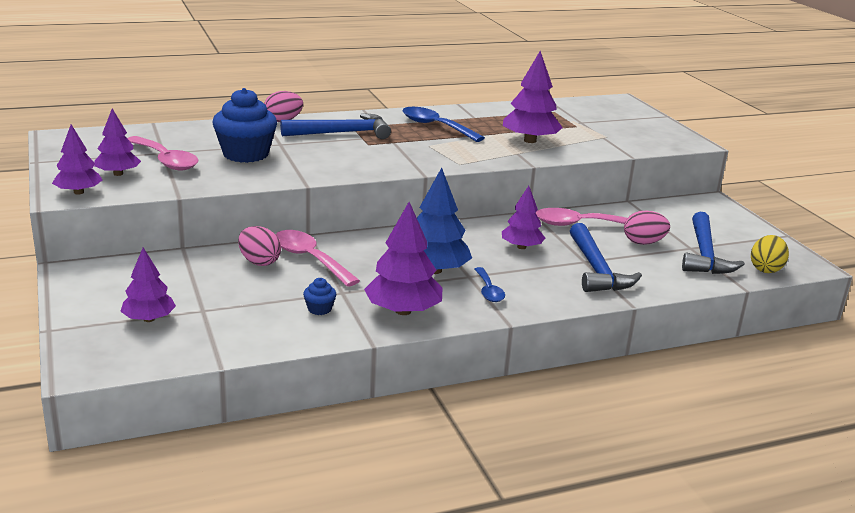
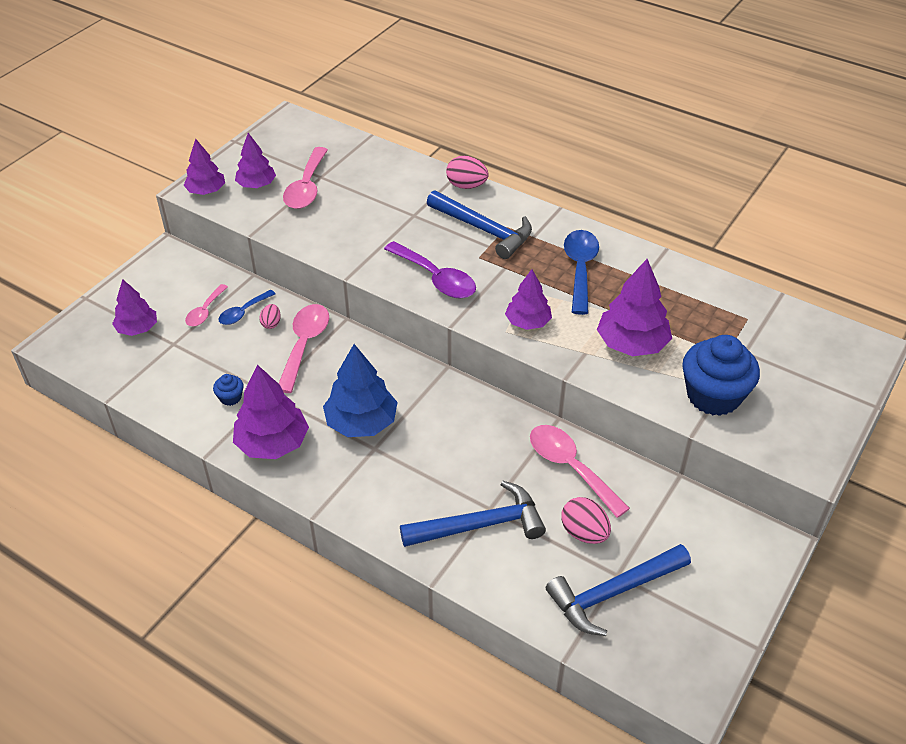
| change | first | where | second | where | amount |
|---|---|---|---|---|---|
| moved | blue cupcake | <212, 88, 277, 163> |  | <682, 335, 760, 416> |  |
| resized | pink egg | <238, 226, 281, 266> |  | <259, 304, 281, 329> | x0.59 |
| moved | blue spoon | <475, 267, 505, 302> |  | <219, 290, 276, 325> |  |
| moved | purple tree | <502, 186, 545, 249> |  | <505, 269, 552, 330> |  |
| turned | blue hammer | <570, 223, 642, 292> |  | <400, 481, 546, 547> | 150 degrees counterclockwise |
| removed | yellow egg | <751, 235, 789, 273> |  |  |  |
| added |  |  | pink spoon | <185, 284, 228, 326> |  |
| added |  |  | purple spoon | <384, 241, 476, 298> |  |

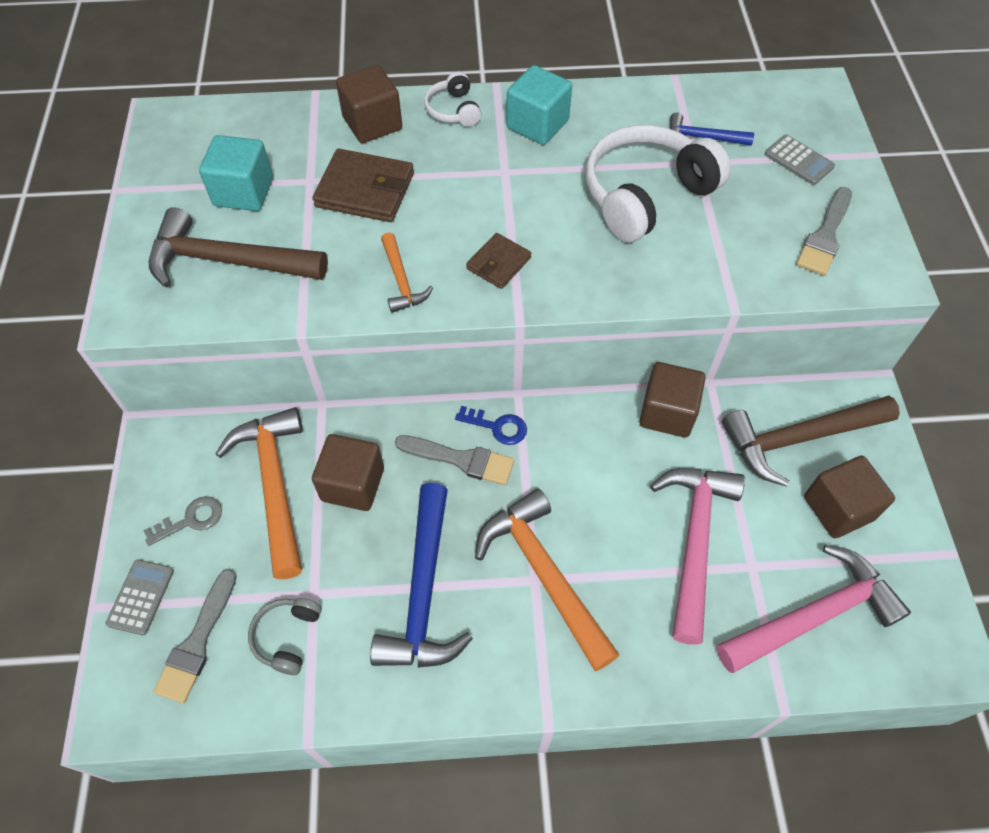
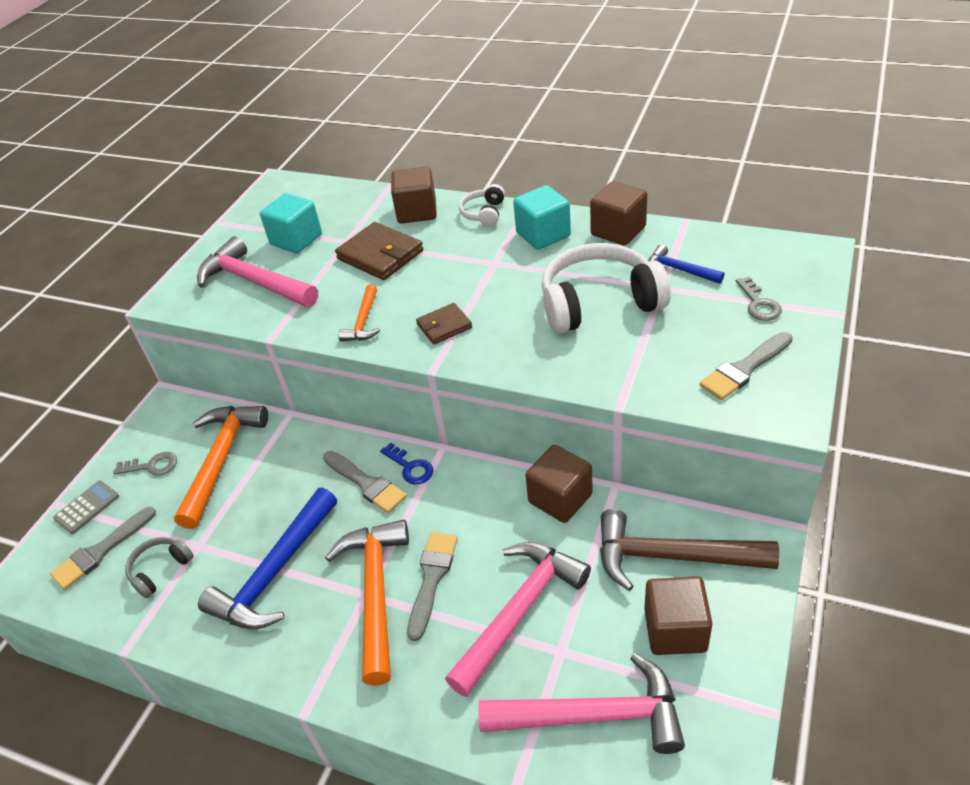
| change | first | where | second | where | amount |
|---|---|---|---|---|---|
| recoloured | brown hammer | <149, 207, 328, 288> | pink hammer | <197, 236, 318, 307> |  |
| moved | brown cube | <312, 434, 384, 511> |  | <590, 181, 647, 246> |  |
| replaced | grey calculator | <765, 134, 835, 185> | grey key | <736, 277, 782, 321> |  |
| added |  |  | grey brush | <407, 532, 458, 641> |  |

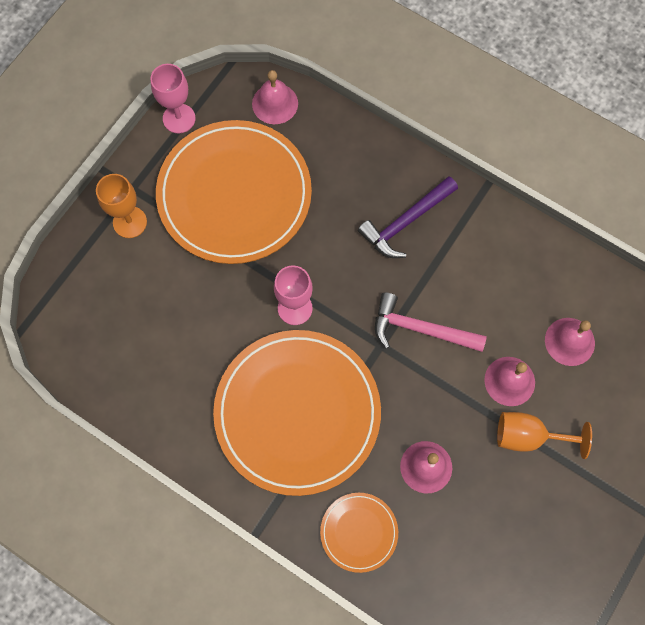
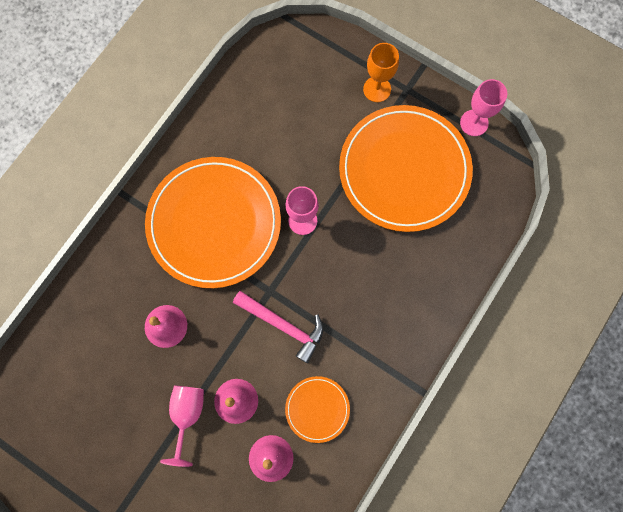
| change | first | where | second | where | amount |
|---|---|---|---|---|---|
| removed | pink bell | <252, 70, 298, 124> |  |  |  |
| moved | orange plate | <320, 493, 398, 573> |  | <285, 376, 350, 443> |  |
| removed | purple hammer | <358, 176, 458, 258> |  |  |  |
| turned | pink hammer | <375, 292, 487, 352> |  | <233, 291, 324, 363> | 105 degrees clockwise |
| recoloured | orange goblet | <497, 412, 592, 459> | pink goblet | <160, 386, 204, 467> |  |

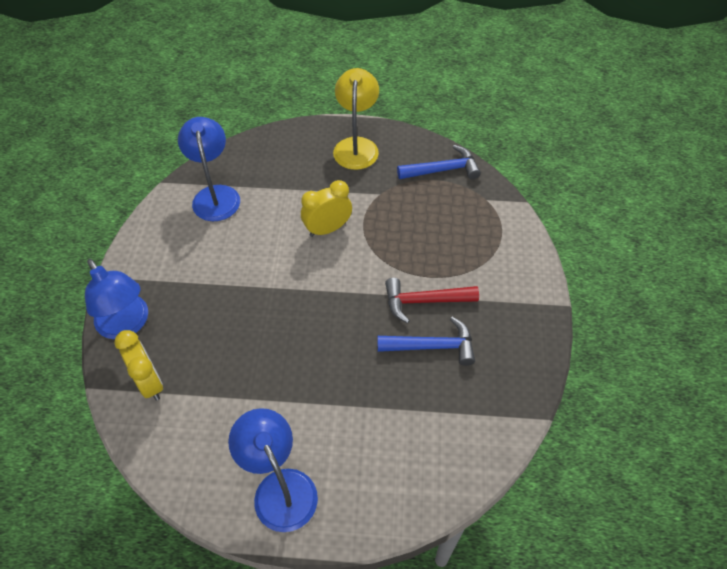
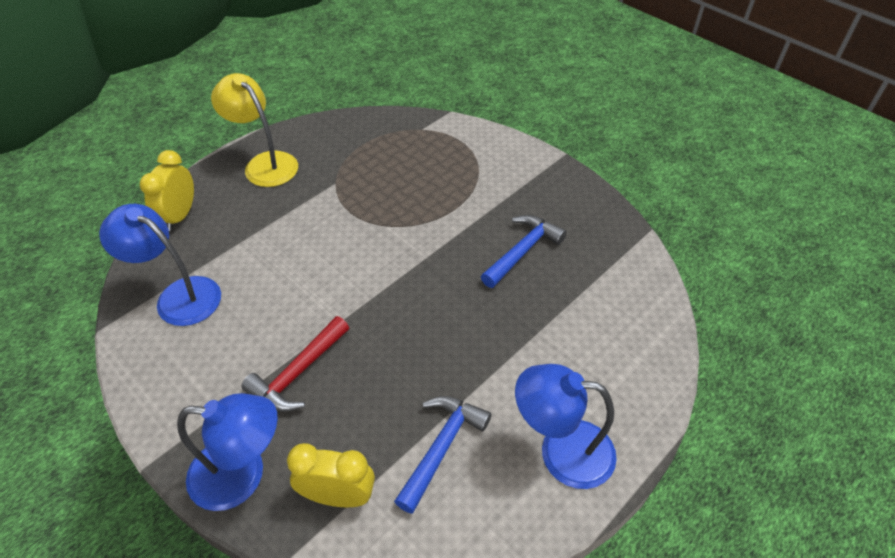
| change | first | where | second | where | amount |
|---|---|---|---|---|---|
| moved | yellow clock | <301, 180, 352, 237> |  | <140, 150, 194, 231> |  |
| moved | red hammer | <385, 278, 479, 323> |  | <241, 316, 349, 412> |  |
| moved | blue hammer | <397, 145, 481, 179> |  | <394, 396, 492, 514> |  |

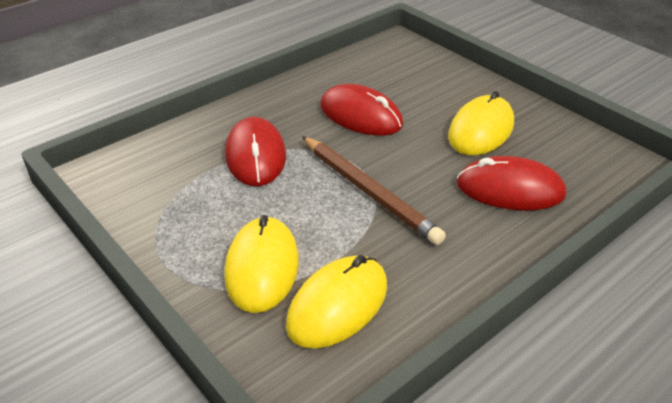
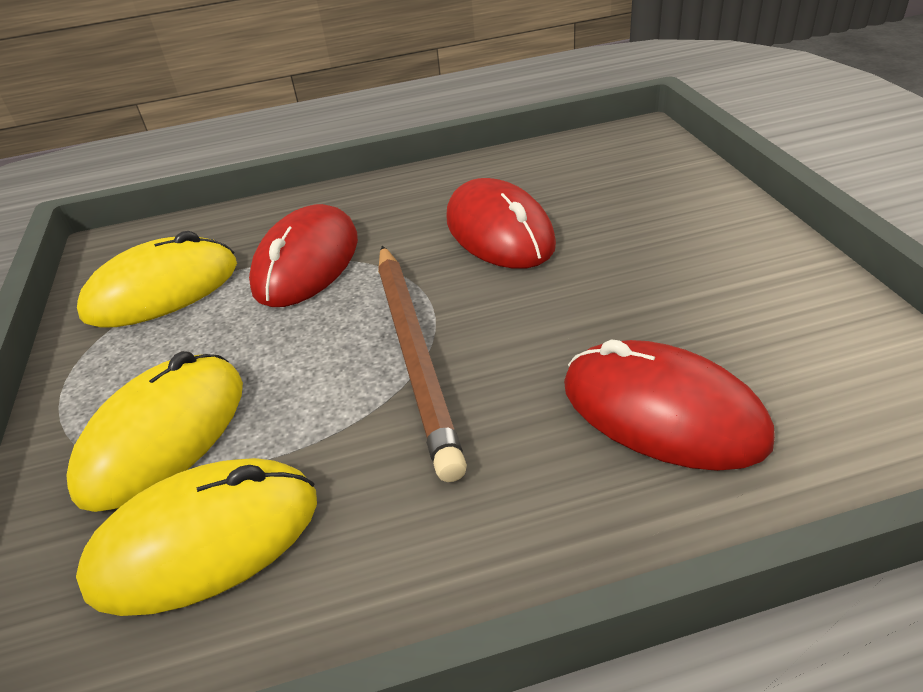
| change | first | where | second | where | amount |
|---|---|---|---|---|---|
| moved | yellow mouse | <448, 91, 514, 155> |  | <77, 231, 237, 327> |  |

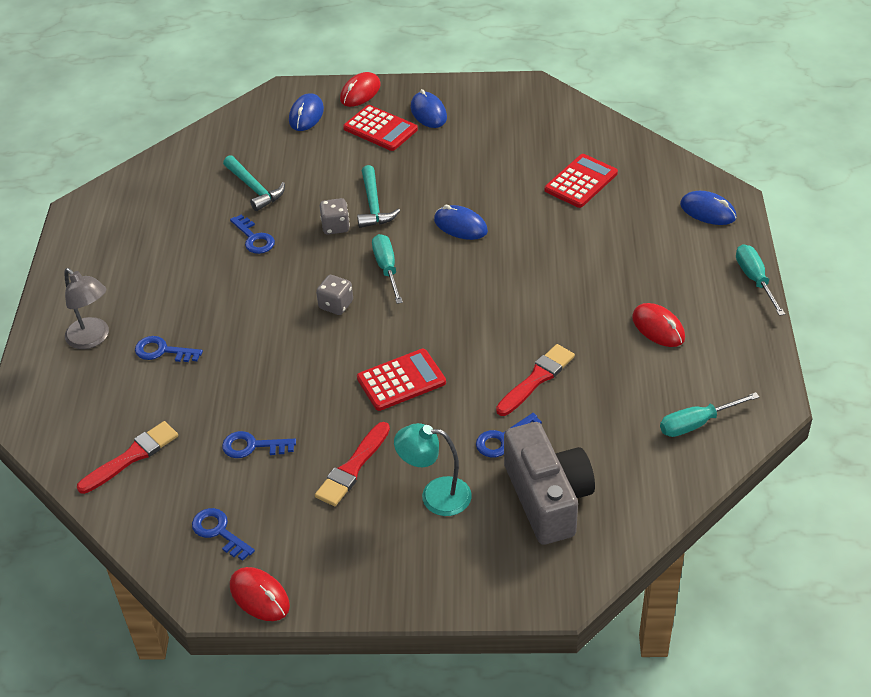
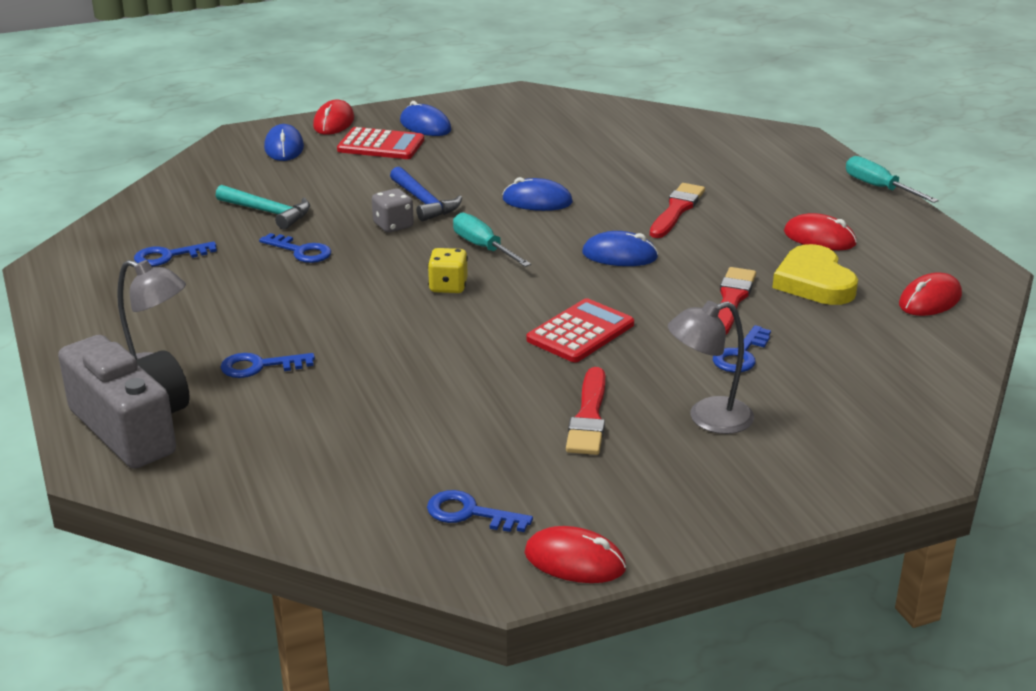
| change | first | where | second | where | amount |
|---|---|---|---|---|---|
| moved | red brush | <77, 421, 178, 494> |  | <650, 183, 705, 238> |  |
| moved | blue key | <222, 431, 296, 458> |  | <134, 241, 217, 266> |  |
| recoloured | grey dice | <316, 275, 353, 315> | yellow dice | <428, 248, 468, 293> |  |
| recoloured | turquoise hammer | <357, 165, 400, 228> | blue hammer | <390, 167, 462, 221> |  |
| recoloured | turquoise lamp | <394, 423, 472, 516> | grey lamp | <668, 301, 754, 434> |  |
| moved | grey camera | <504, 422, 595, 545> |  | <58, 335, 190, 469> |  |
| removed | red calculator | <545, 154, 618, 208> |  |  |  |
| replaced | turquoise screwdriver | <660, 392, 759, 437> | red mouse | <899, 272, 962, 316> |  |
| moved | blue mouse | <680, 191, 737, 225> |  | <582, 231, 658, 266> |  |
| added |  |  | yellow heart | <772, 244, 858, 305> |  |

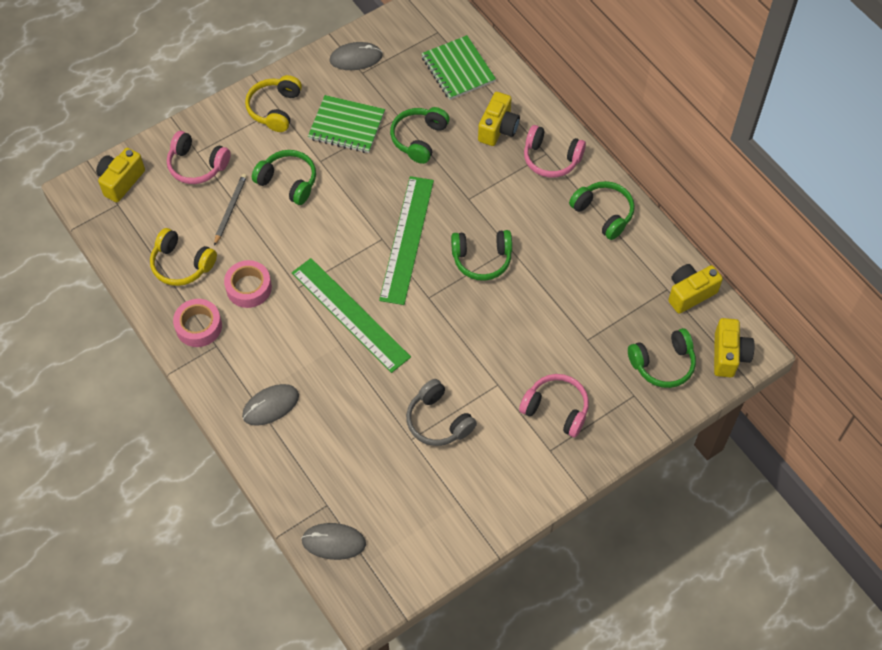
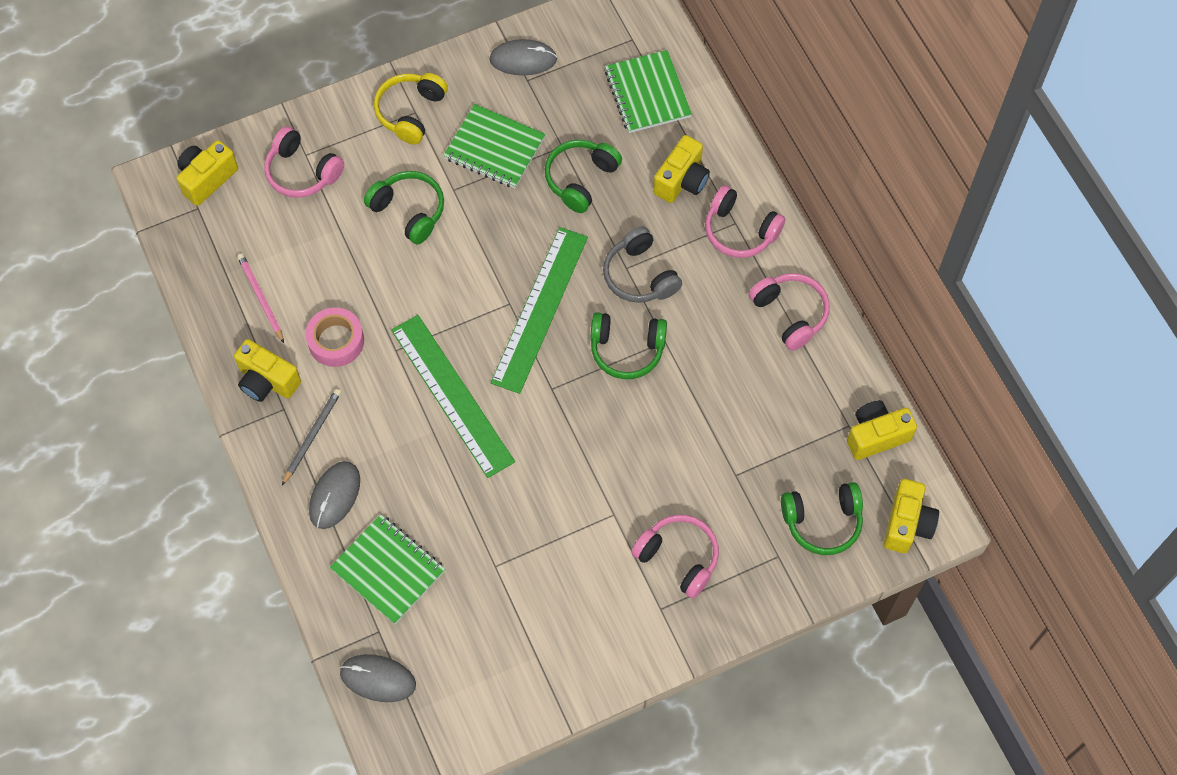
| change | first | where | second | where | amount |
|---|---|---|---|---|---|
| replaced | yellow headphones | <150, 228, 217, 286> | pink pencil | <237, 253, 284, 343> |  |
| replaced | pink tape | <173, 299, 222, 347> | yellow camera | <234, 339, 301, 402> |  |
| moved | grey pencil | <214, 174, 247, 246> |  | <282, 389, 341, 485> |  |
| turned | grey mouse | <242, 384, 299, 426> |  | <309, 461, 360, 529> | 45 degrees counterclockwise |
| moved | grey headphones | <406, 379, 477, 446> |  | <603, 226, 682, 303> |  |
| recoloured | green headphones | <569, 181, 635, 240> | pink headphones | <749, 273, 830, 351> |  |
| added |  |  | green notebook | <330, 514, 445, 624> |  |

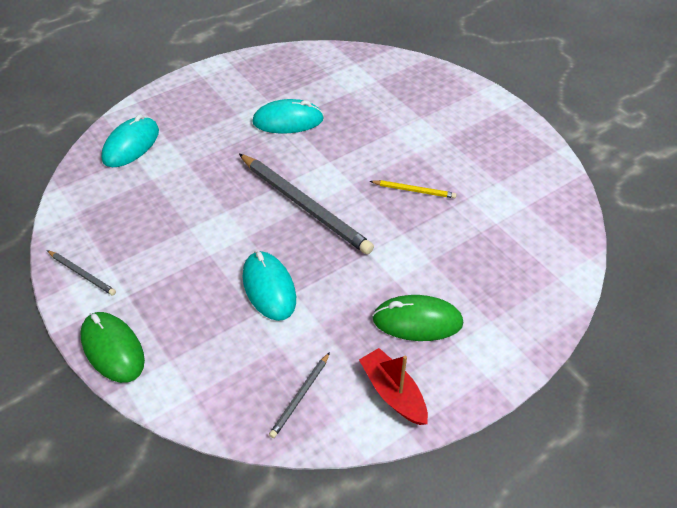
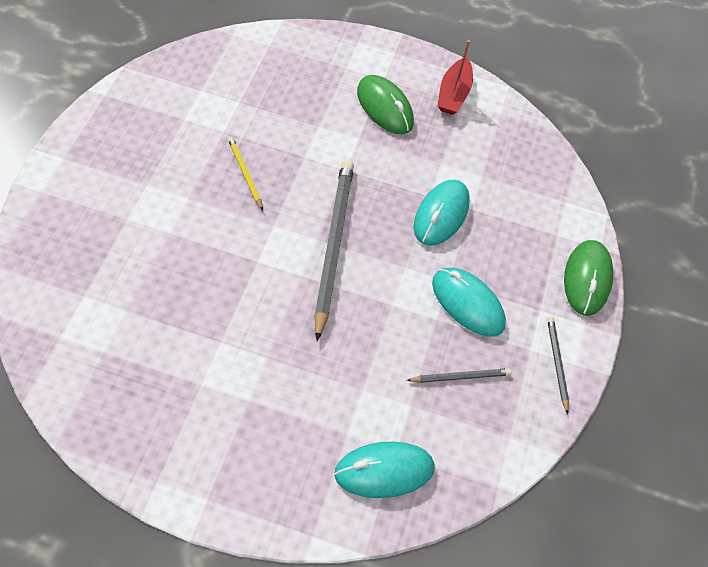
| change | first | where | second | where | amount |
|---|---|---|---|---|---|
| moved | turquoise mouse | <252, 99, 324, 134> |  | <432, 268, 506, 337> |  |
| moved | grey pencil | <269, 352, 330, 438> |  | <407, 368, 511, 383> |  |

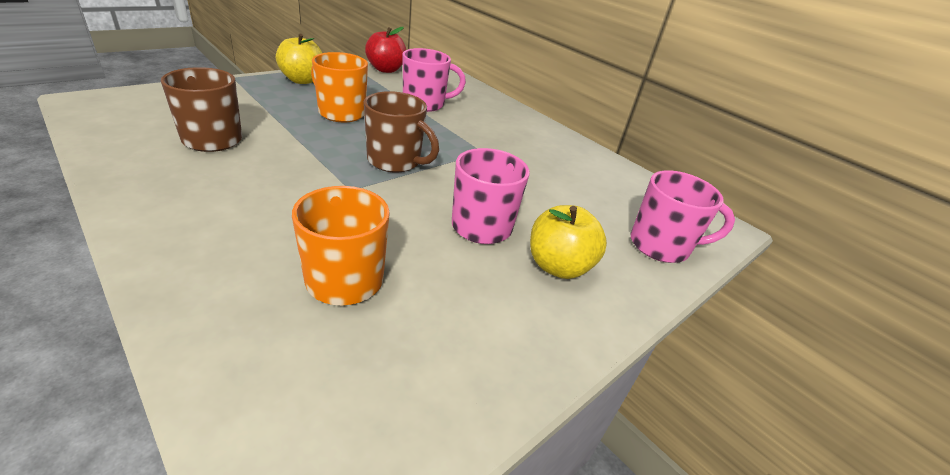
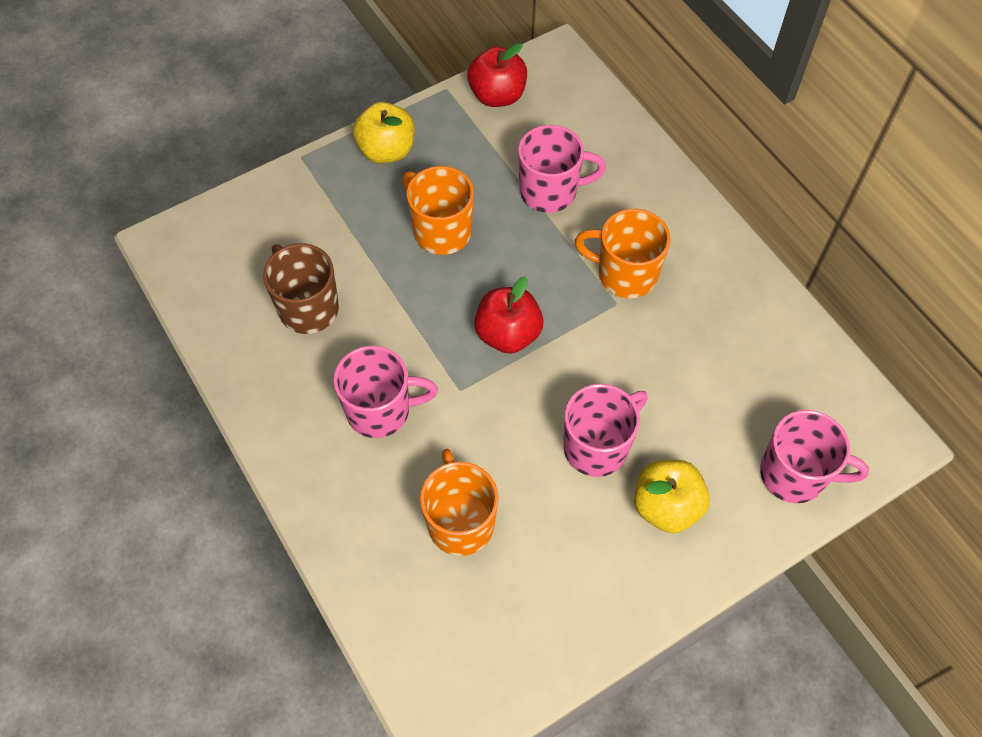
| change | first | where | second | where | amount |
|---|---|---|---|---|---|
| replaced | brown mug | <364, 91, 439, 172> | red apple | <474, 276, 543, 354> |  |
| added |  |  | pink mug | <333, 346, 438, 438> |  |
| added |  |  | orange mug | <575, 209, 671, 298> |  |

